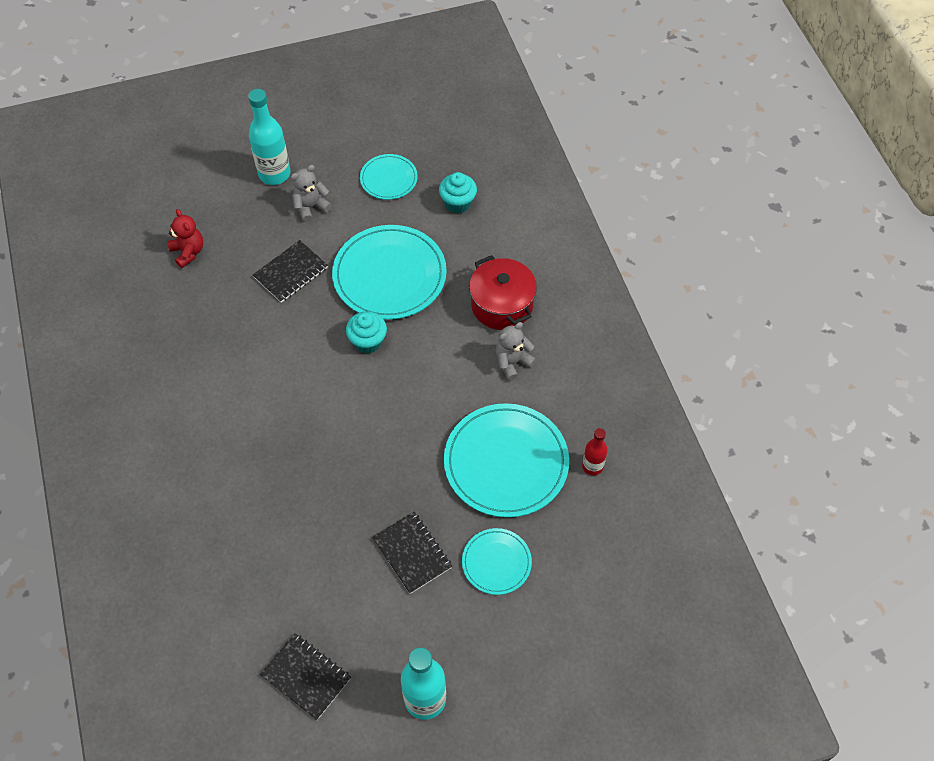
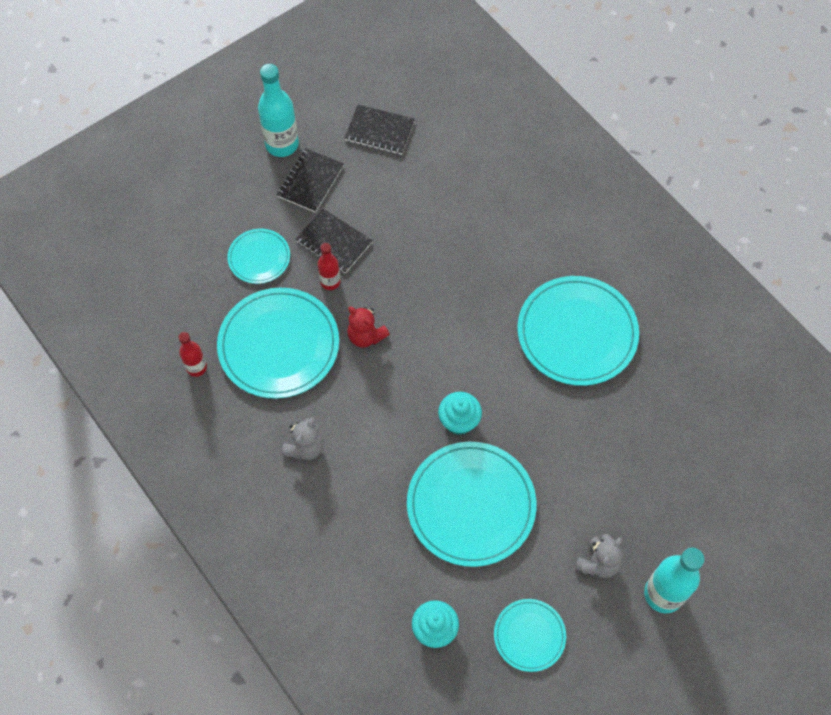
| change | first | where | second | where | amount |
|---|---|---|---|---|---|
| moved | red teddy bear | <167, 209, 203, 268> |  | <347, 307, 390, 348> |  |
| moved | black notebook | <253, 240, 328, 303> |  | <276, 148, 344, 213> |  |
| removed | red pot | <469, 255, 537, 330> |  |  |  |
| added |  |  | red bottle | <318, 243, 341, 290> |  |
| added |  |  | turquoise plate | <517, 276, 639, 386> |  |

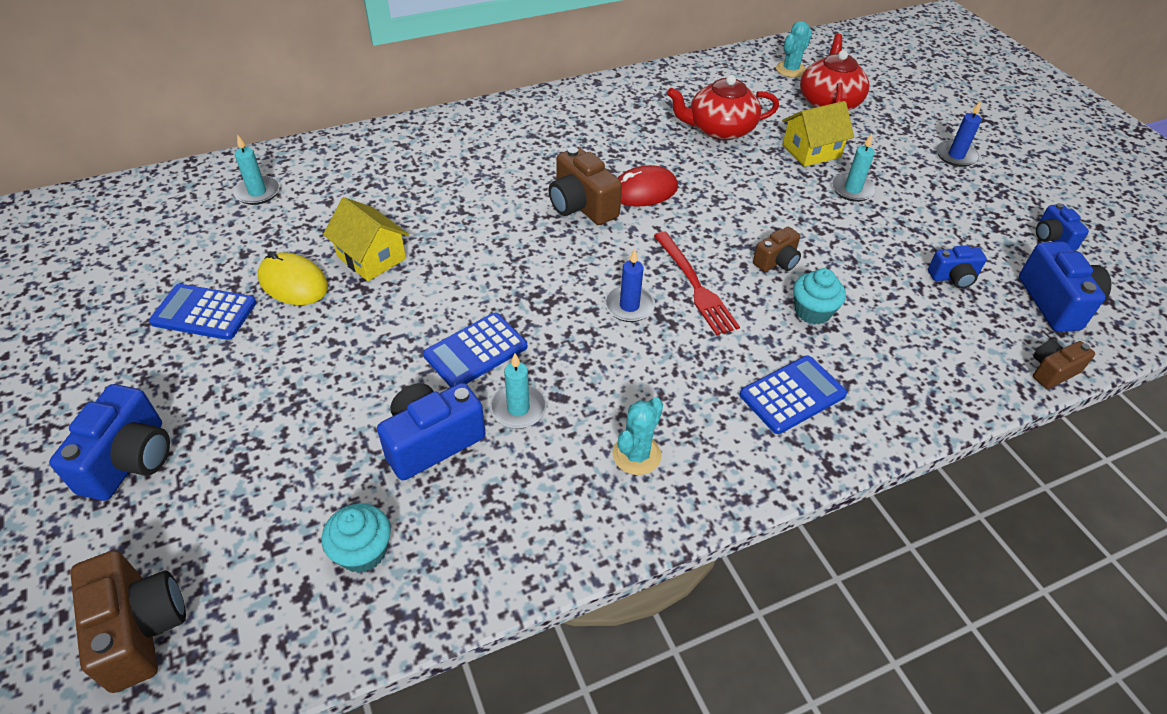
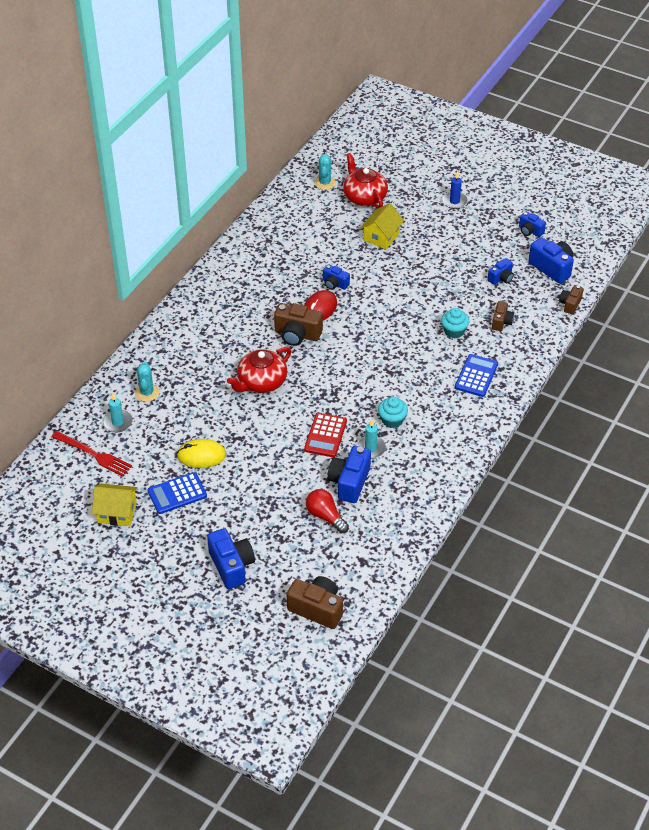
| change | first | where | second | where | amount |
|---|---|---|---|---|---|
| moved | turquoise cupcake | <322, 504, 391, 573> |  | <378, 397, 408, 428> |  |
| moved | yellow house | <323, 197, 409, 281> |  | <92, 483, 138, 526> |  |
| recoloured | blue calculator | <423, 313, 528, 387> | red calculator | <304, 413, 347, 457> |  |
| removed | blue candle | <605, 249, 655, 322> |  |  |  |
| moved | turquoise cactus | <612, 397, 663, 475> |  | <135, 362, 159, 402> |  |
| moved | red fork | <654, 232, 740, 336> |  | <52, 431, 132, 477> |  |
| moved | red teapot | <667, 75, 779, 141> |  | <227, 347, 292, 393> |  |
| moved | brown camera | <753, 227, 801, 272> |  | <492, 301, 514, 331> |  |
| removed | turquoise candle | <832, 134, 876, 202> |  |  |  |
| added |  |  | red light bulb | <306, 489, 349, 534> |  |
| added |  |  | blue camera | <323, 264, 350, 290> |  |

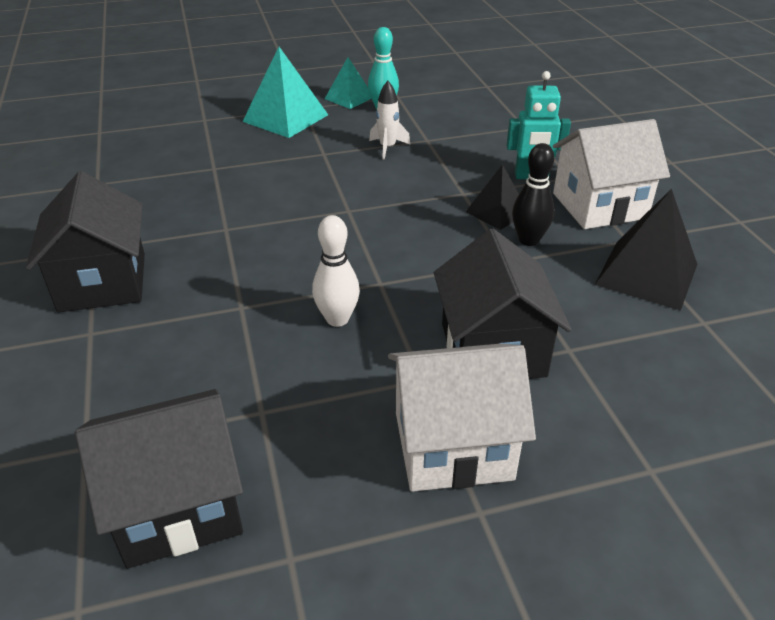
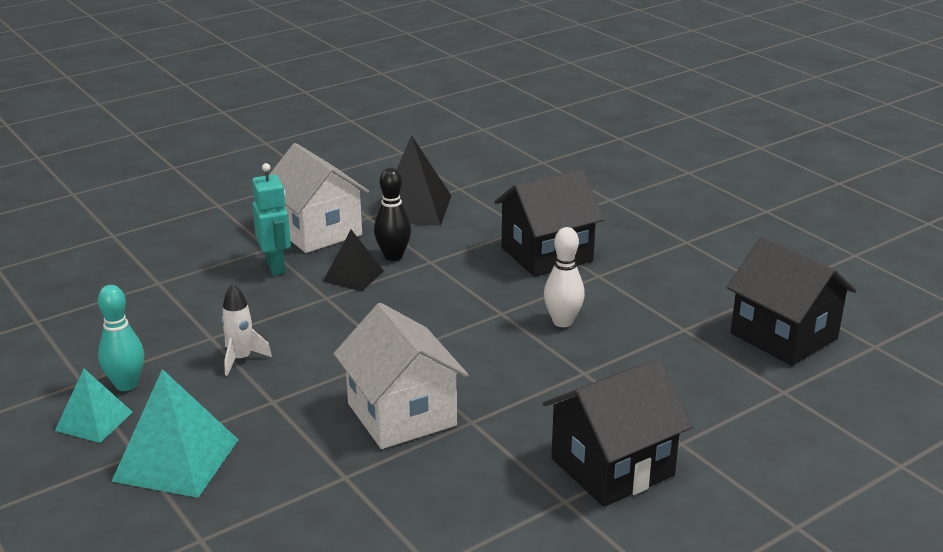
| change | first | where | second | where | amount |
|---|---|---|---|---|---|
| moved | white house | <388, 344, 536, 492> |  | <333, 303, 468, 449> |  |

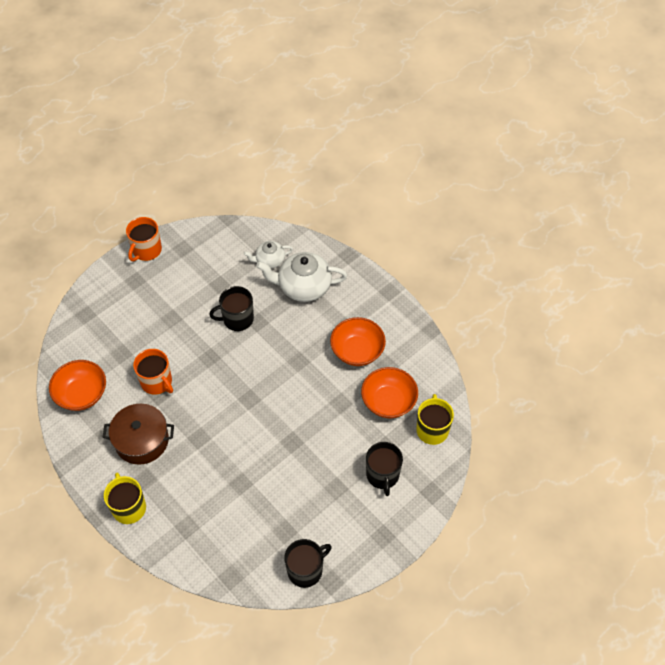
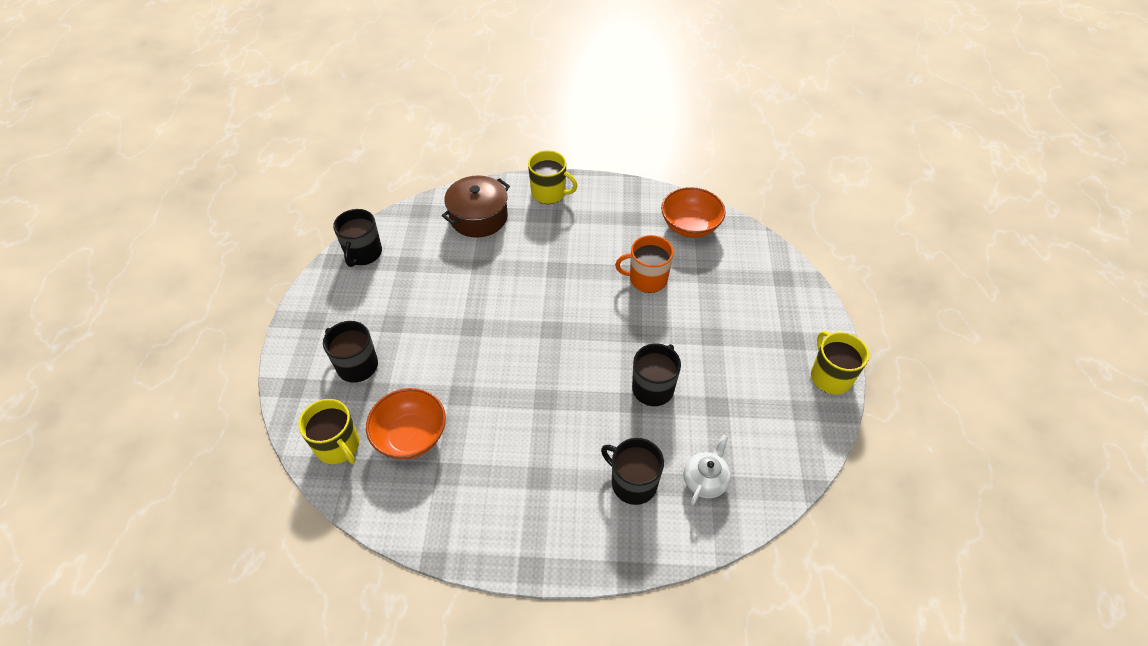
| change | first | where | second | where | amount |
|---|---|---|---|---|---|
| moved | brown pot | <102, 404, 174, 465> |  | <442, 175, 510, 238> |  |
| recoloured | orange mug | <126, 217, 162, 262> | yellow mug | <811, 331, 869, 394> |  |
| replaced | white teapot | <256, 252, 347, 302> | black mug | <601, 438, 664, 505> |  |
| removed | orange bowl | <330, 317, 386, 366> |  |  |  |

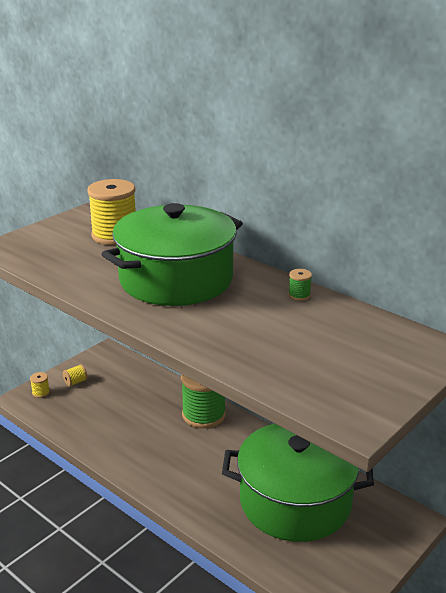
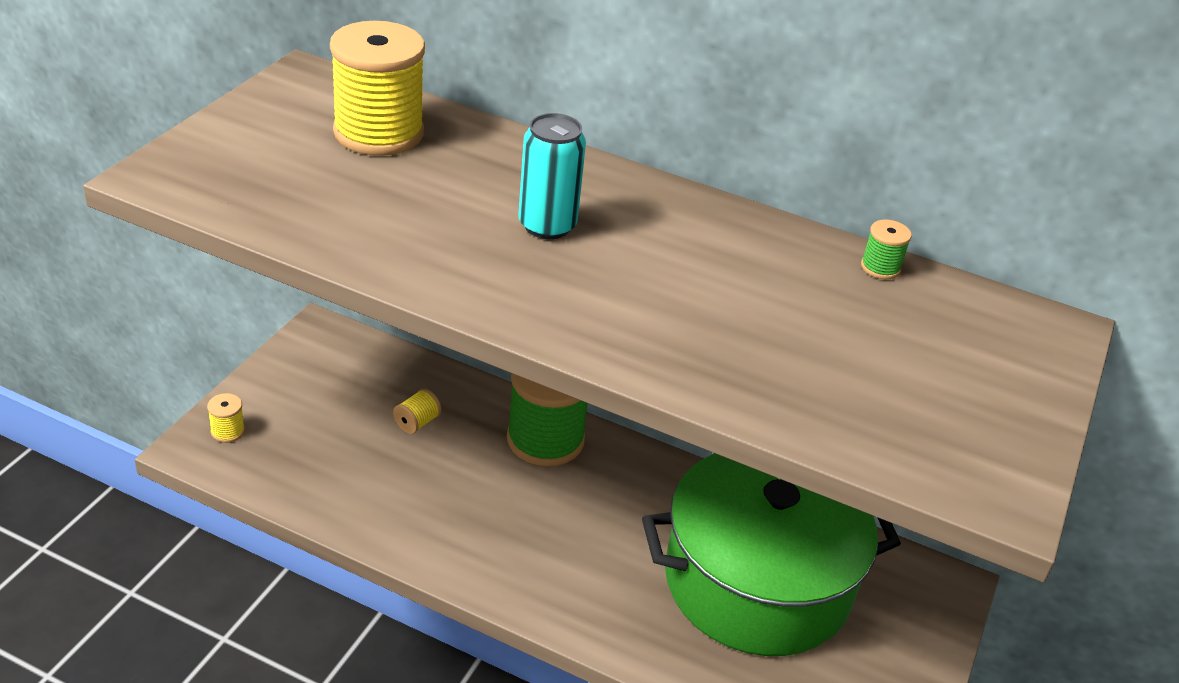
| change | first | where | second | where | amount |
|---|---|---|---|---|---|
| moved | yellow spool | <63, 364, 88, 387> |  | <393, 389, 441, 434> |  |
| replaced | green pot | <102, 203, 243, 306> | turquoise can | <518, 113, 586, 239> |  |
| moved | green spool | <288, 269, 312, 301> |  | <861, 220, 912, 279> |  |

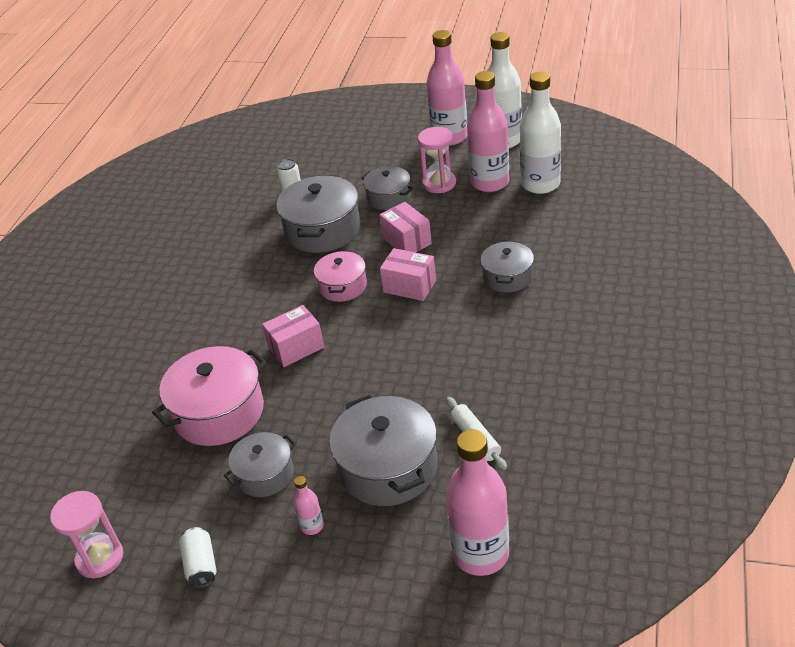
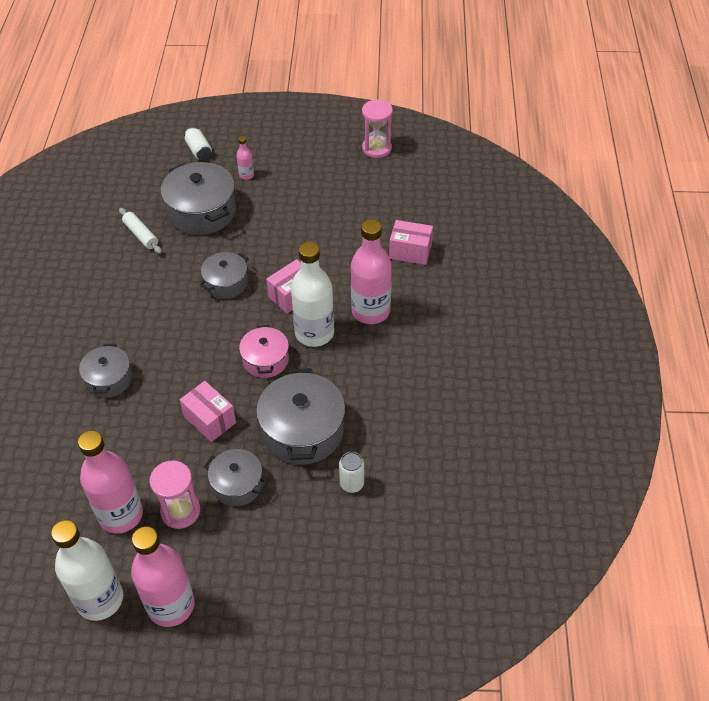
| change | first | where | second | where | amount |
|---|---|---|---|---|---|
| removed | pink pot | <152, 346, 267, 446> |  |  |  |
| moved | white can | <179, 527, 216, 588> |  | <184, 127, 212, 160> |  |
| moved | grey pot | <224, 432, 296, 497> |  | <200, 252, 249, 299> |  |
| moved | pink box | <380, 248, 436, 301> |  | <389, 220, 433, 265> |  |
| moved | pink bottle | <446, 429, 509, 576> |  | <351, 219, 392, 324> |  |
| moved | white bottle | <520, 71, 561, 194> |  | <291, 242, 334, 347> |  |

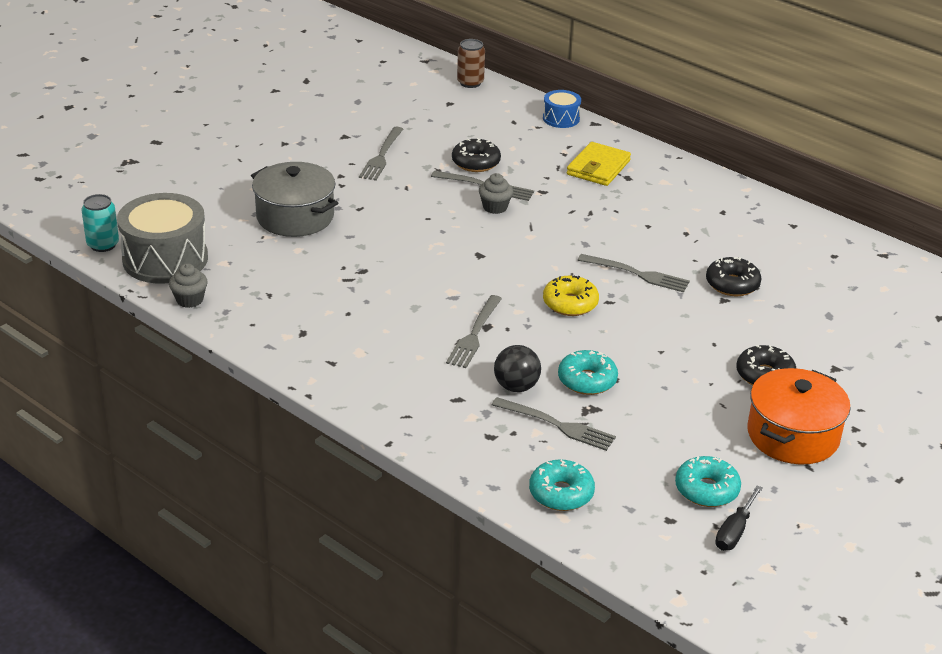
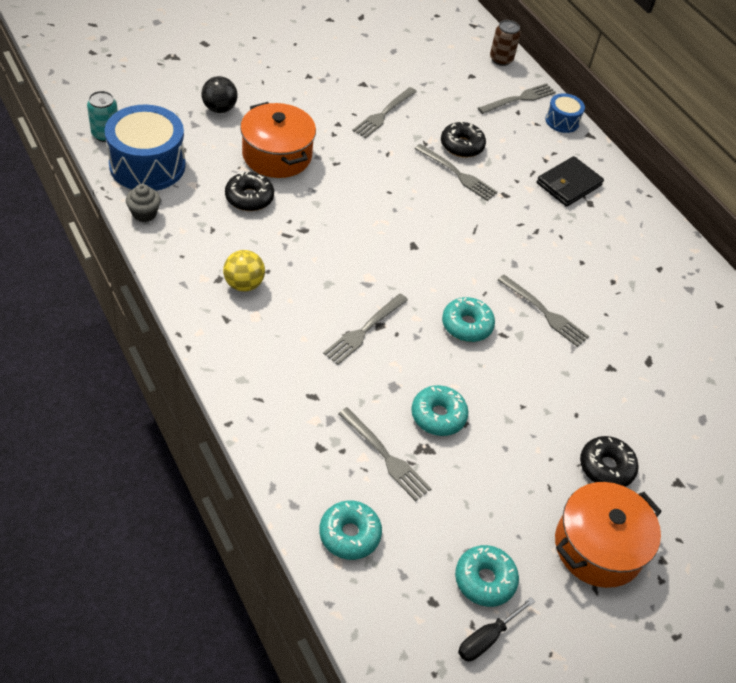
| change | first | where | second | where | amount |
|---|---|---|---|---|---|
| recoloured | grey drum | <117, 193, 208, 284> | blue drum | <105, 105, 186, 191> |  |
| recoloured | grey pot | <251, 162, 338, 237> | orange pot | <240, 102, 316, 178> |  |
| removed | grey cupcake | <479, 173, 513, 214> |  |  |  |
| moved | black ball | <494, 345, 541, 392> |  | <201, 76, 238, 113> |  |
| recoloured | yellow donut | <543, 276, 599, 316> | turquoise donut | <442, 297, 495, 342> |  |
| recoloured | yellow wallet | <567, 142, 631, 186> | black wallet | <537, 156, 604, 207> |  |
| moved | black donut | <706, 257, 762, 296> |  | <225, 172, 274, 211> |  |
| added |  |  | yellow ball | <223, 250, 265, 292> |  |
| added |  |  | grey fork | <478, 83, 556, 114> |  |

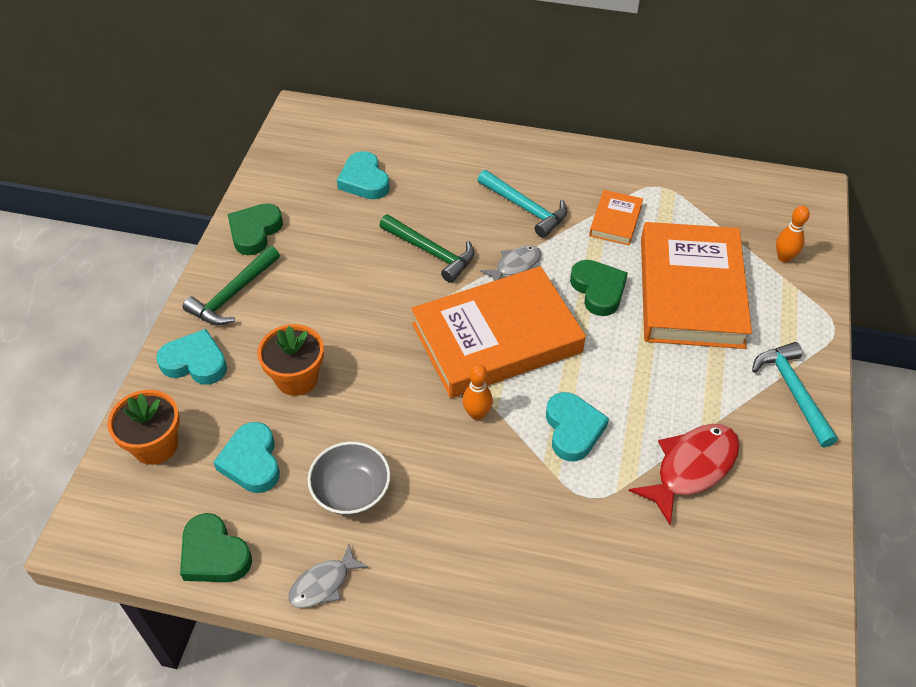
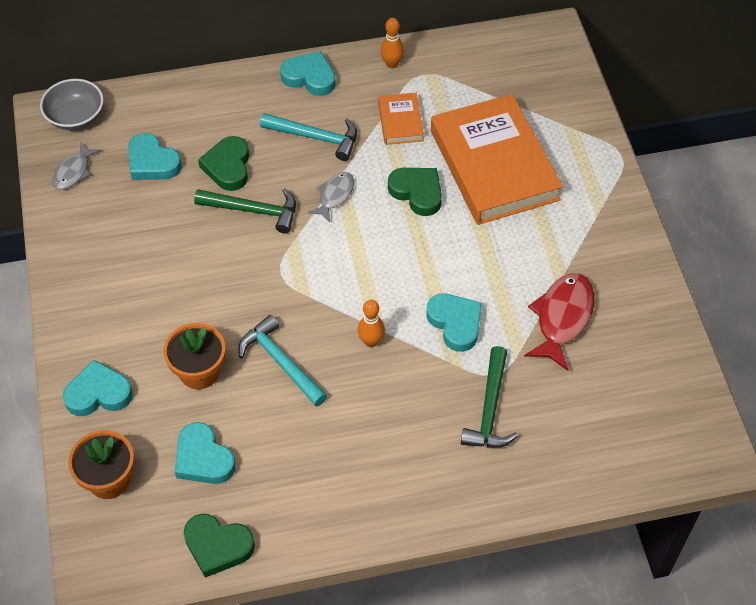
| change | first | where | second | where | amount |
|---|---|---|---|---|---|
| moved | green hammer | <183, 246, 280, 325> |  | <461, 346, 518, 448> |  |
| moved | green heart | <228, 203, 283, 255> |  | <198, 136, 249, 191> |  |
| moved | grey fish | <288, 544, 369, 608> |  | <52, 142, 101, 190> |  |
| moved | grey bowl | <308, 442, 391, 515> |  | <40, 79, 103, 130> |  |
| removed | orange book | <411, 266, 586, 398> |  |  |  |
| moved | turquoise hammer | <752, 342, 838, 448> |  | <239, 315, 327, 407> |  |
| moved | orange bowling pin | <776, 206, 810, 263> |  | <380, 18, 404, 69> |  |
| added |  |  | turquoise heart | <280, 51, 335, 96> |  |

